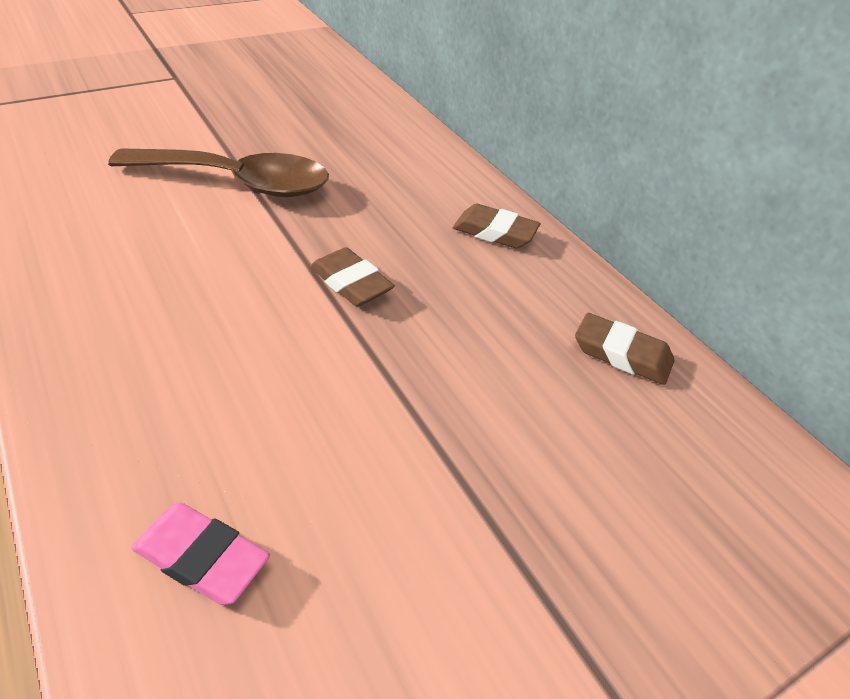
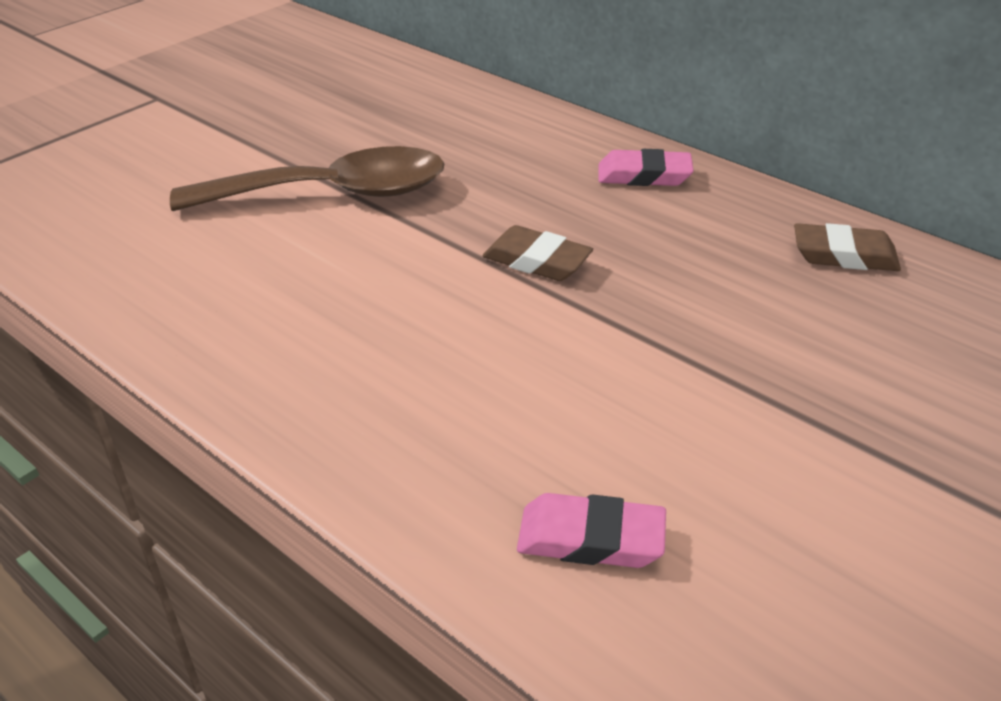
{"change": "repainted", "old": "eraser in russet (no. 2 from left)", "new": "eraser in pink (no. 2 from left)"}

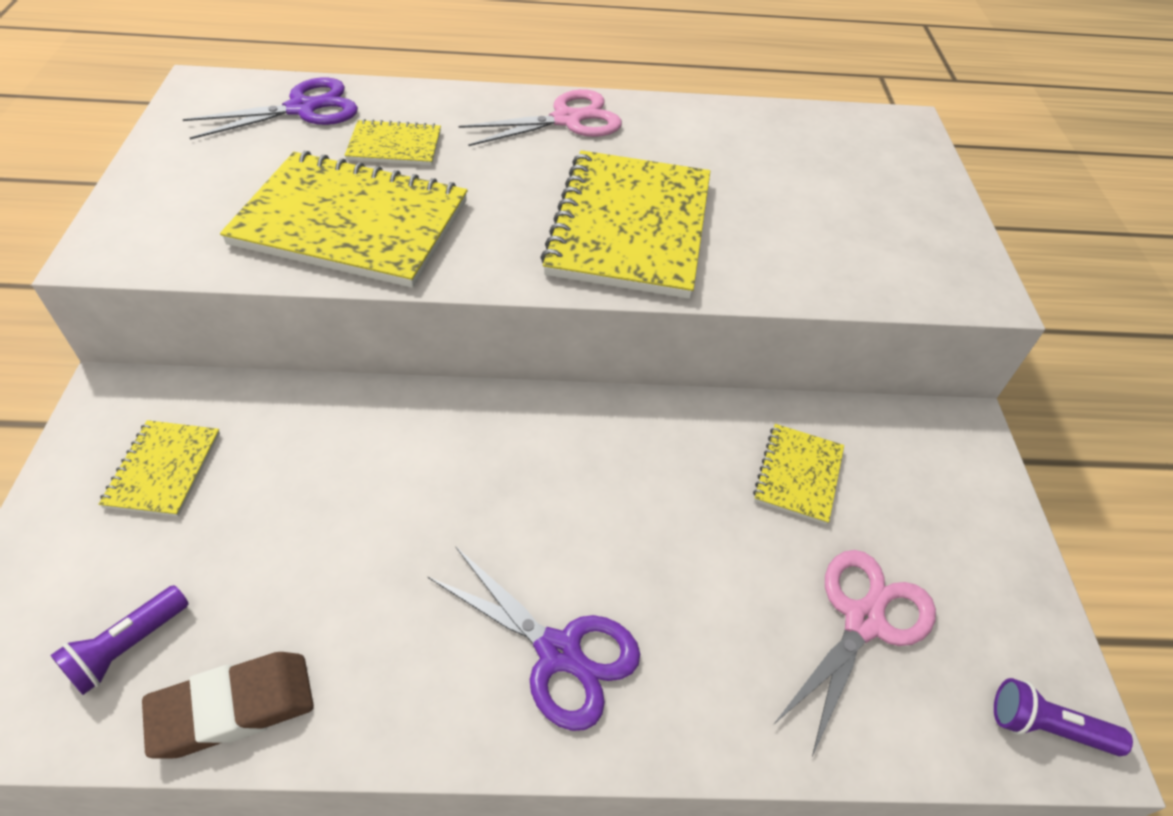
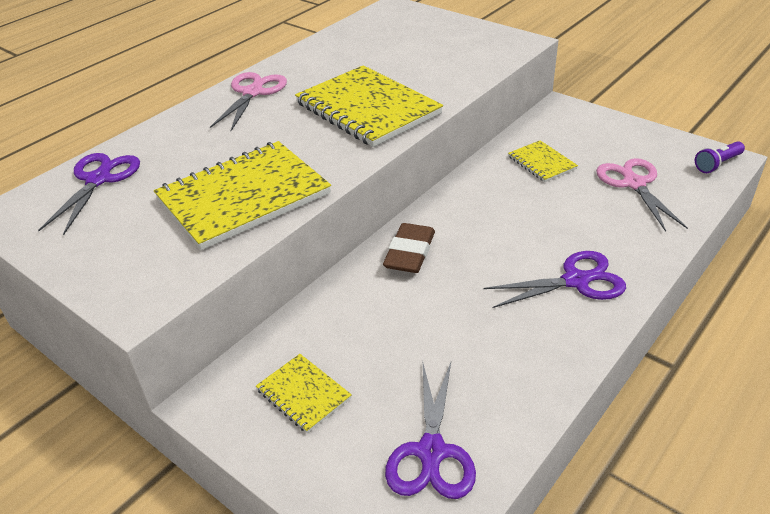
{"change": "shifted", "old": "eraser in russet"}
{"change": "swapped", "old": "pocket torch in purple (no. 1 from left)", "new": "pair of scissors in purple (no. 2 from left)"}
{"change": "gone", "old": "exercise book in golden (no. 3 from left)"}

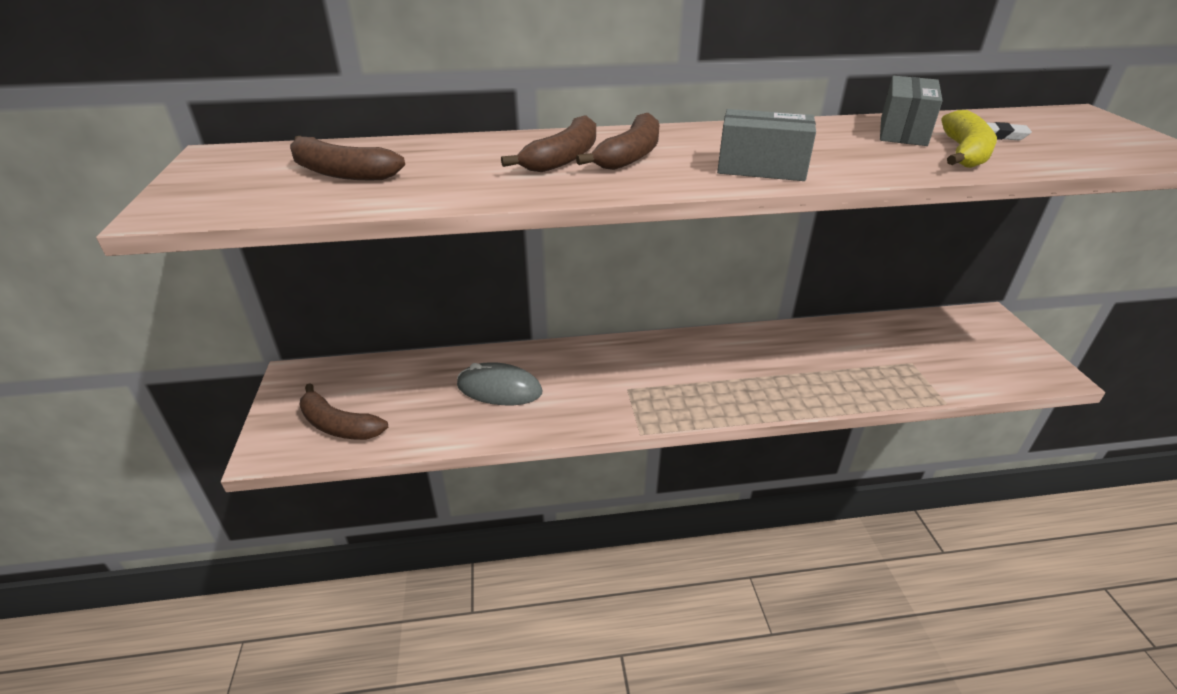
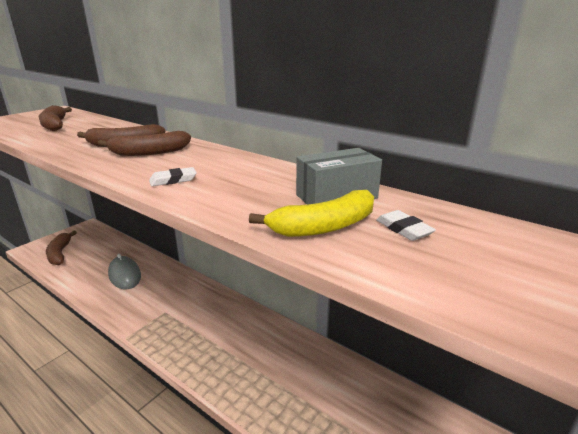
{"change": "swapped", "old": "box in ash-grey (no. 1 from left)", "new": "eraser in white (no. 1 from left)"}

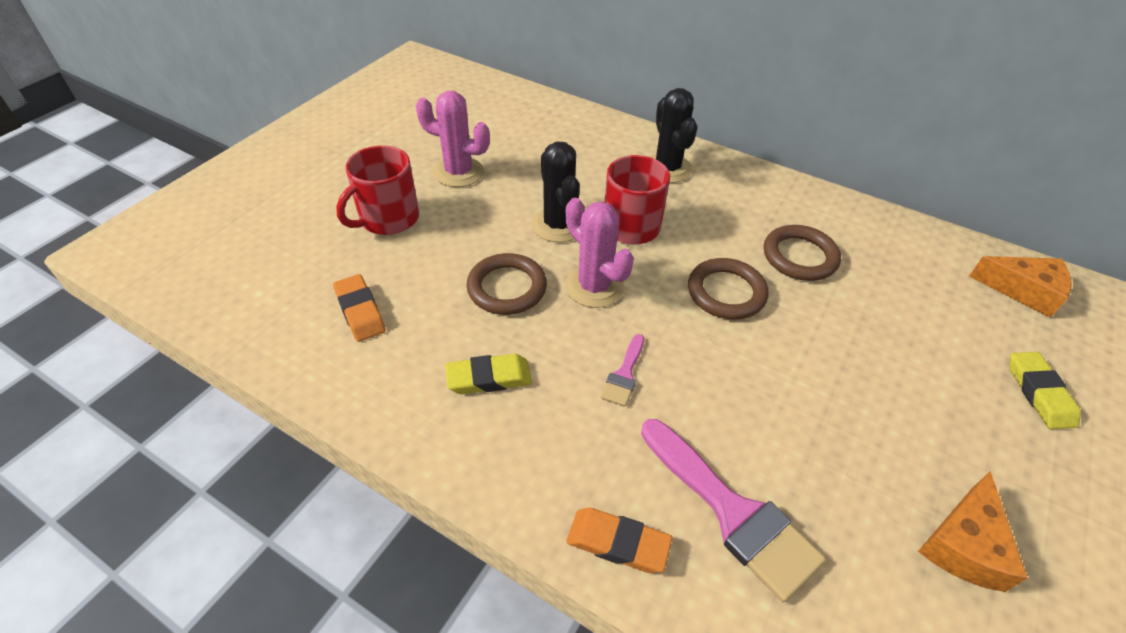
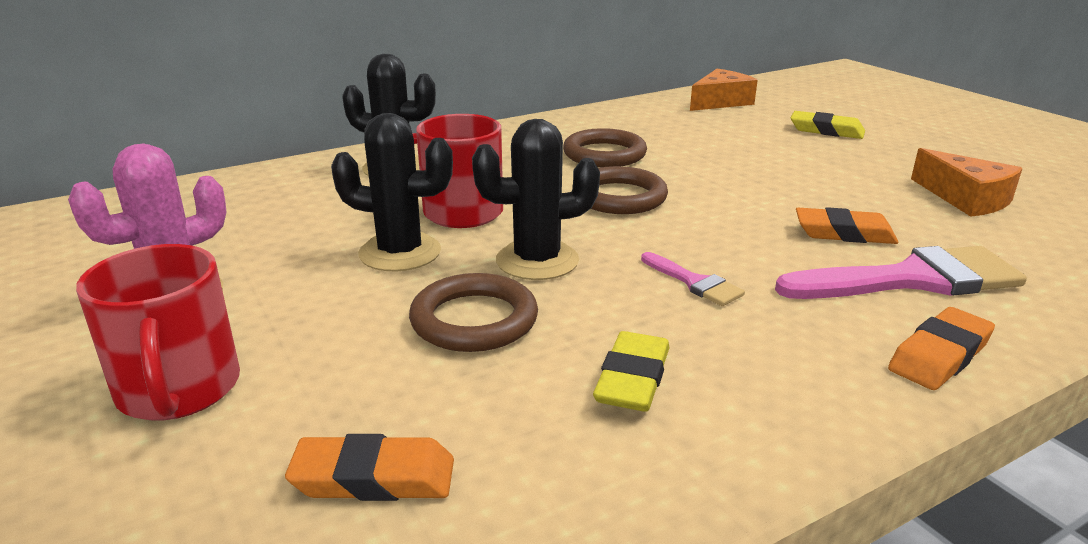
{"change": "repainted", "old": "saguaro cactus in pink (no. 2 from left)", "new": "saguaro cactus in black (no. 3 from left)"}
{"change": "new", "new": "eraser in bright orange (no. 2 from left)"}

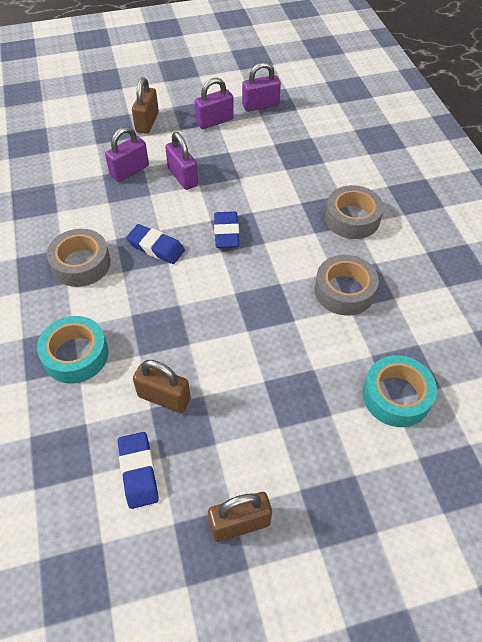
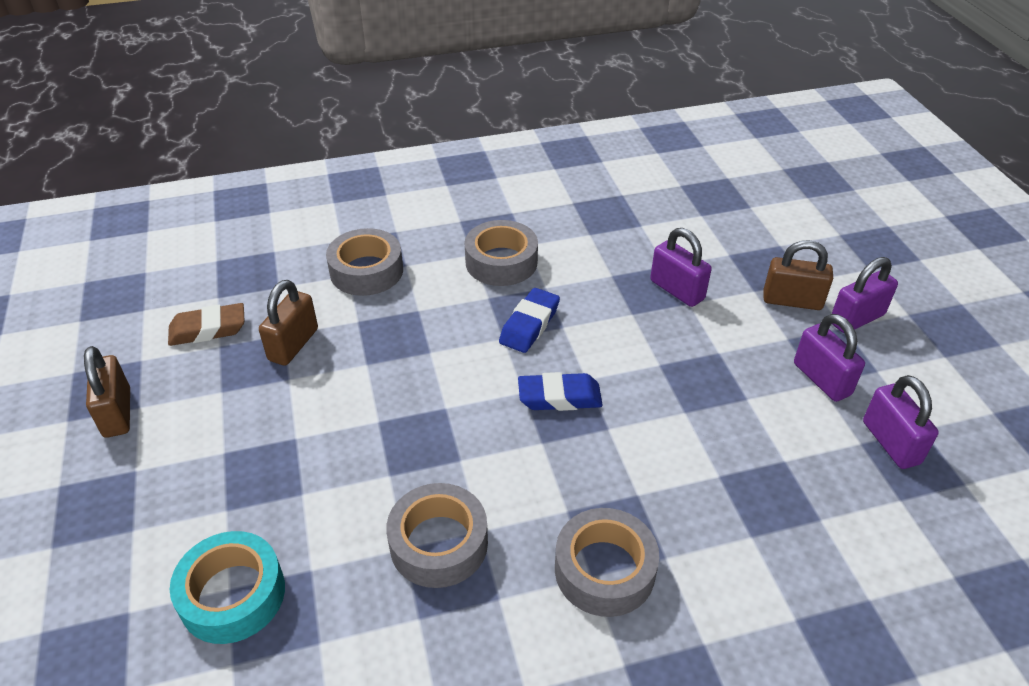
{"change": "repainted", "old": "eraser in royal blue (no. 1 from left)", "new": "eraser in russet"}
{"change": "repainted", "old": "sticky tape in aqua (no. 1 from left)", "new": "sticky tape in ash-grey (no. 1 from left)"}
{"change": "shifted", "old": "lock in purple (no. 2 from left in the first image)", "new": "lock in purple (no. 3 from left)"}

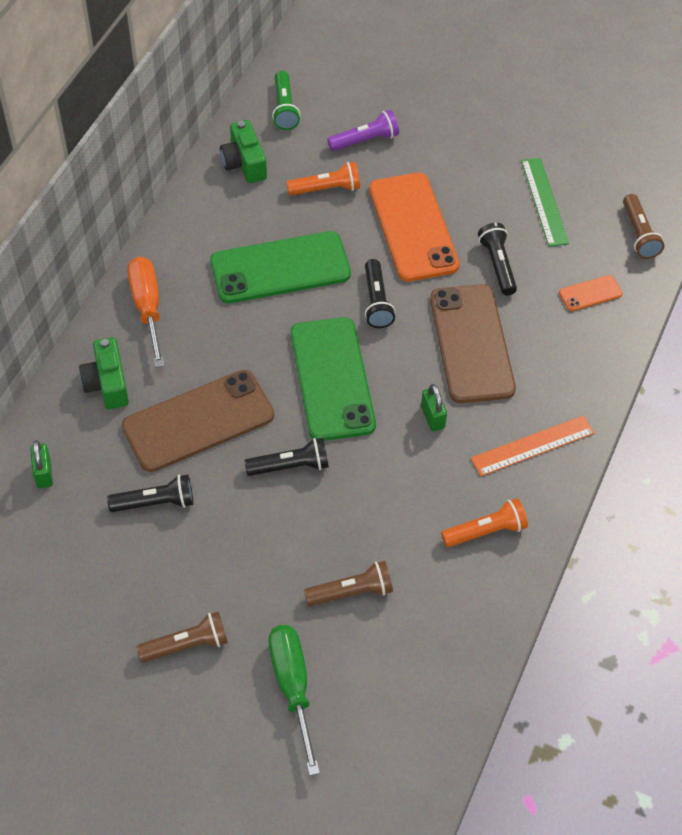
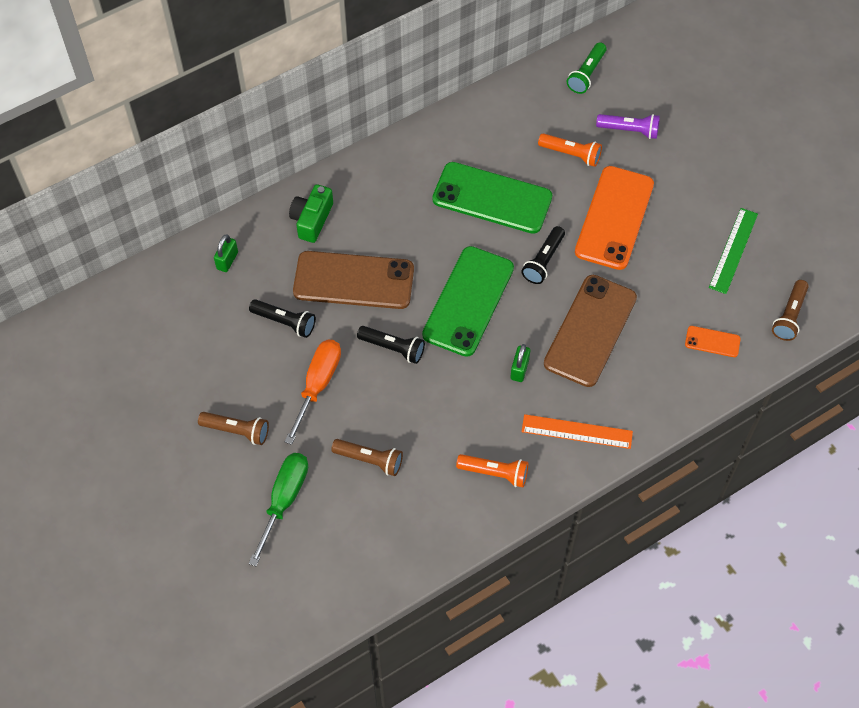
{"change": "shifted", "old": "screwdriver in bright orange"}
{"change": "gone", "old": "photo camera in emerald (no. 2 from left)"}
{"change": "gone", "old": "pocket torch in black (no. 4 from left)"}

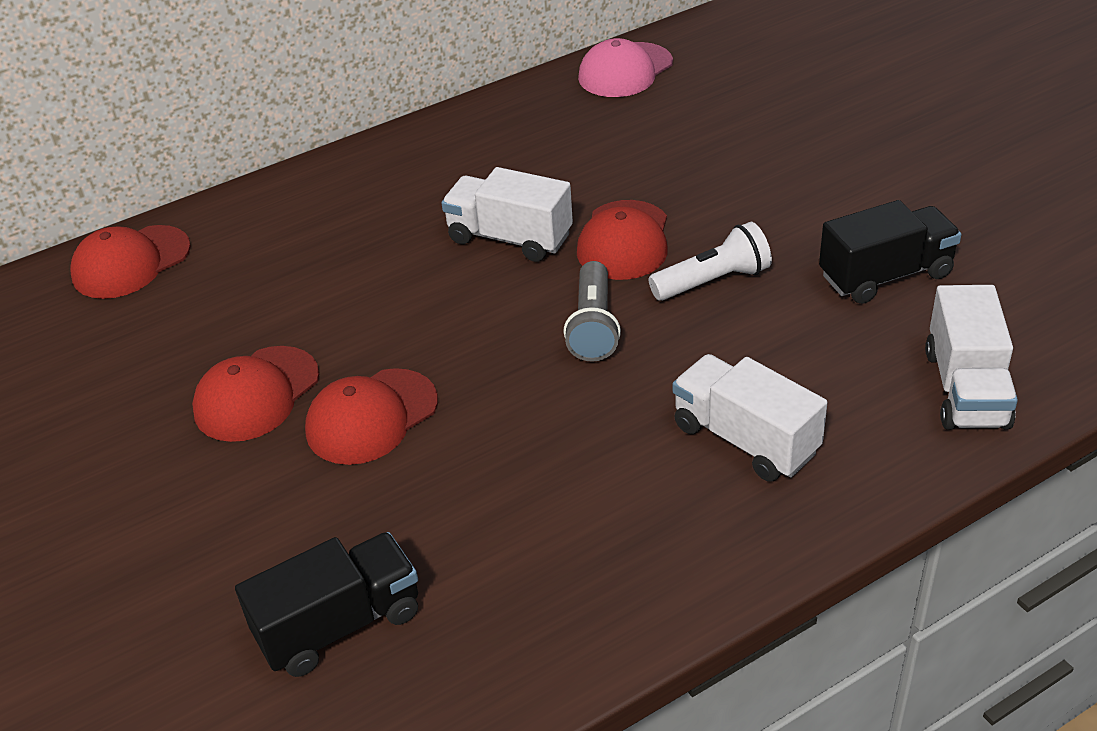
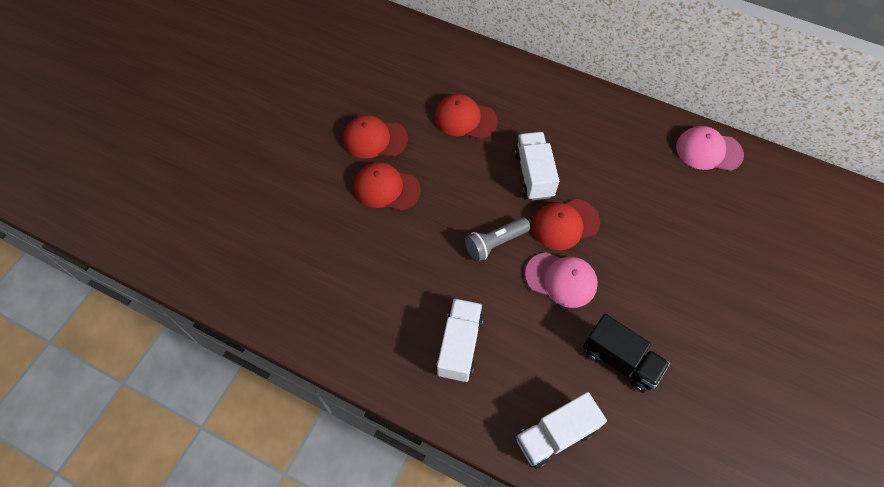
{"change": "shifted", "old": "cap in scarlet (no. 1 from left in the first image)", "new": "cap in scarlet (no. 3 from left)"}
{"change": "swapped", "old": "pocket torch in white", "new": "cap in pink (no. 1 from left)"}
{"change": "gone", "old": "truck in black (no. 1 from left)"}

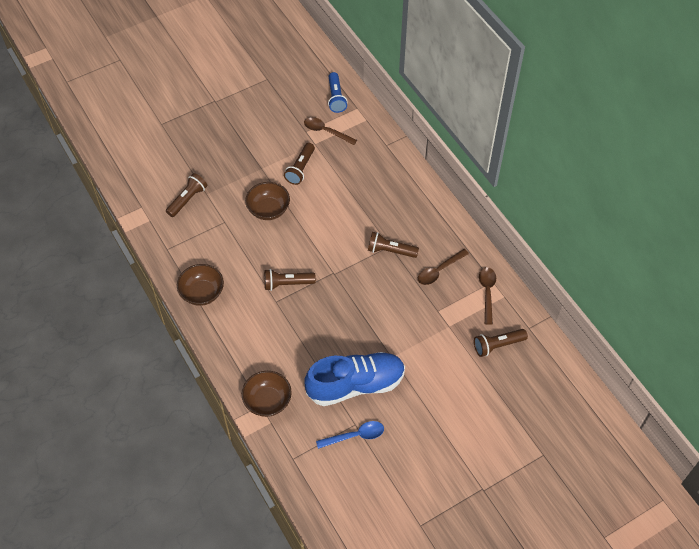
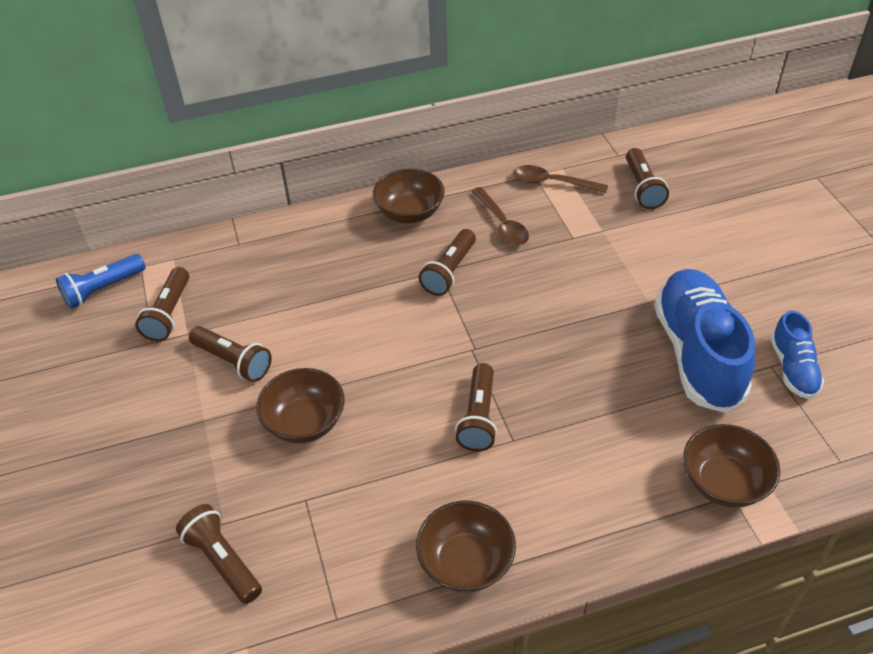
{"change": "rotated", "old": "pocket torch in royal blue", "degrees": 135}
{"change": "swapped", "old": "spoon in russet (no. 1 from left)", "new": "pocket torch in russet (no. 1 from left)"}
{"change": "new", "new": "serving bowl in russet (no. 2 from left)"}
{"change": "swapped", "old": "spoon in royal blue", "new": "lace-up shoe in royal blue (no. 2 from left)"}

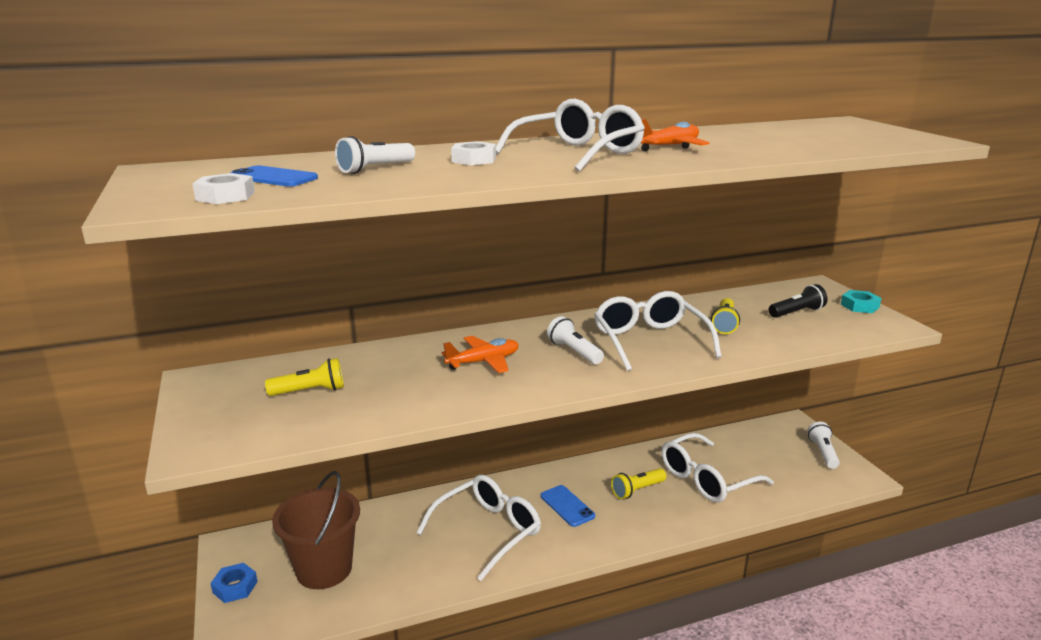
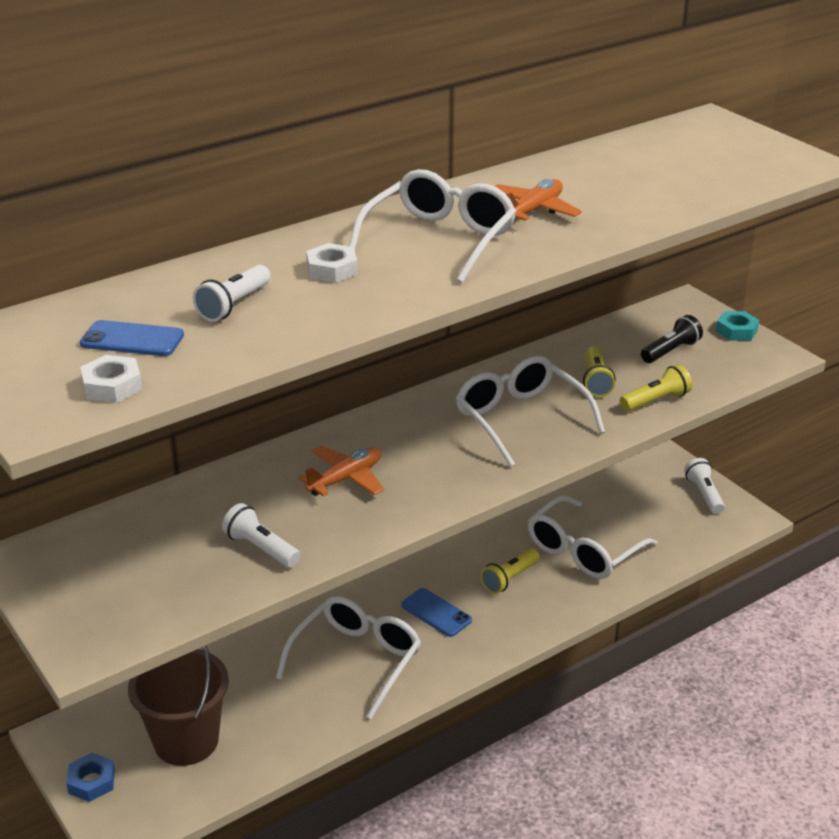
{"change": "shifted", "old": "pocket torch in white (no. 2 from left)"}
{"change": "shifted", "old": "pocket torch in golden (no. 1 from left in the first image)", "new": "pocket torch in golden (no. 3 from left)"}

